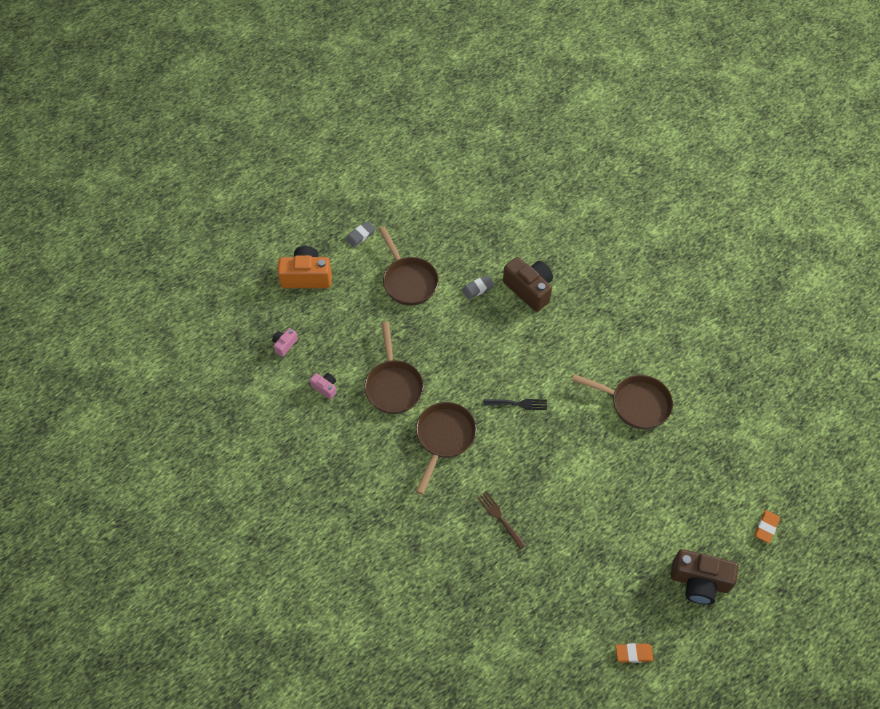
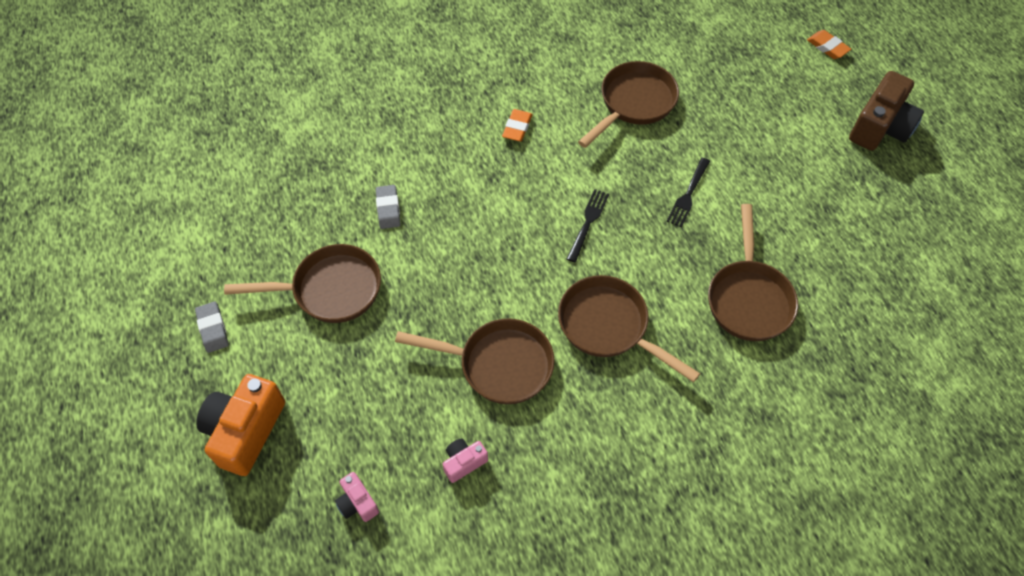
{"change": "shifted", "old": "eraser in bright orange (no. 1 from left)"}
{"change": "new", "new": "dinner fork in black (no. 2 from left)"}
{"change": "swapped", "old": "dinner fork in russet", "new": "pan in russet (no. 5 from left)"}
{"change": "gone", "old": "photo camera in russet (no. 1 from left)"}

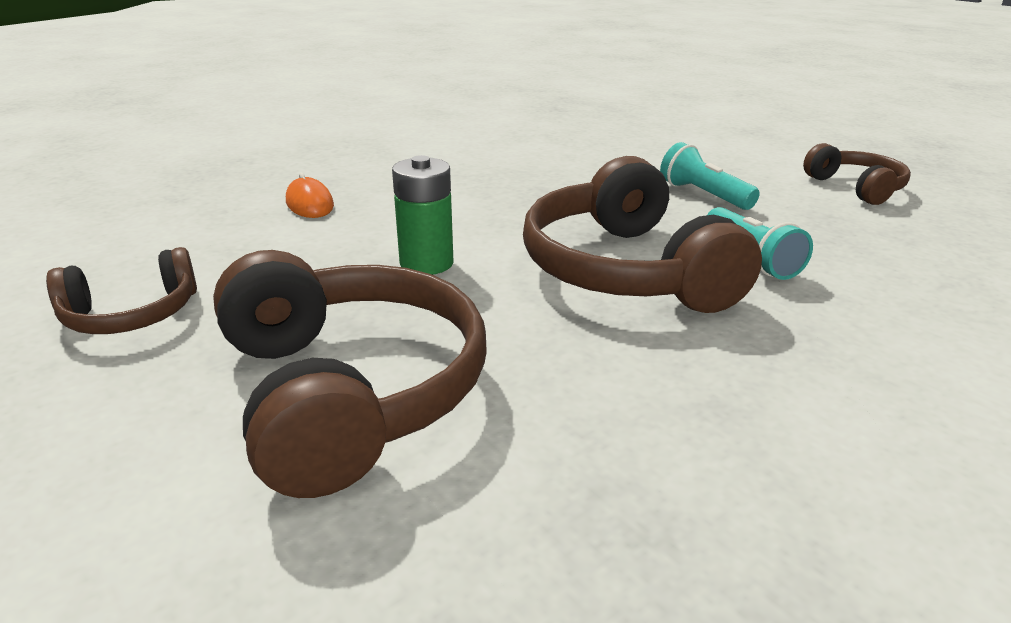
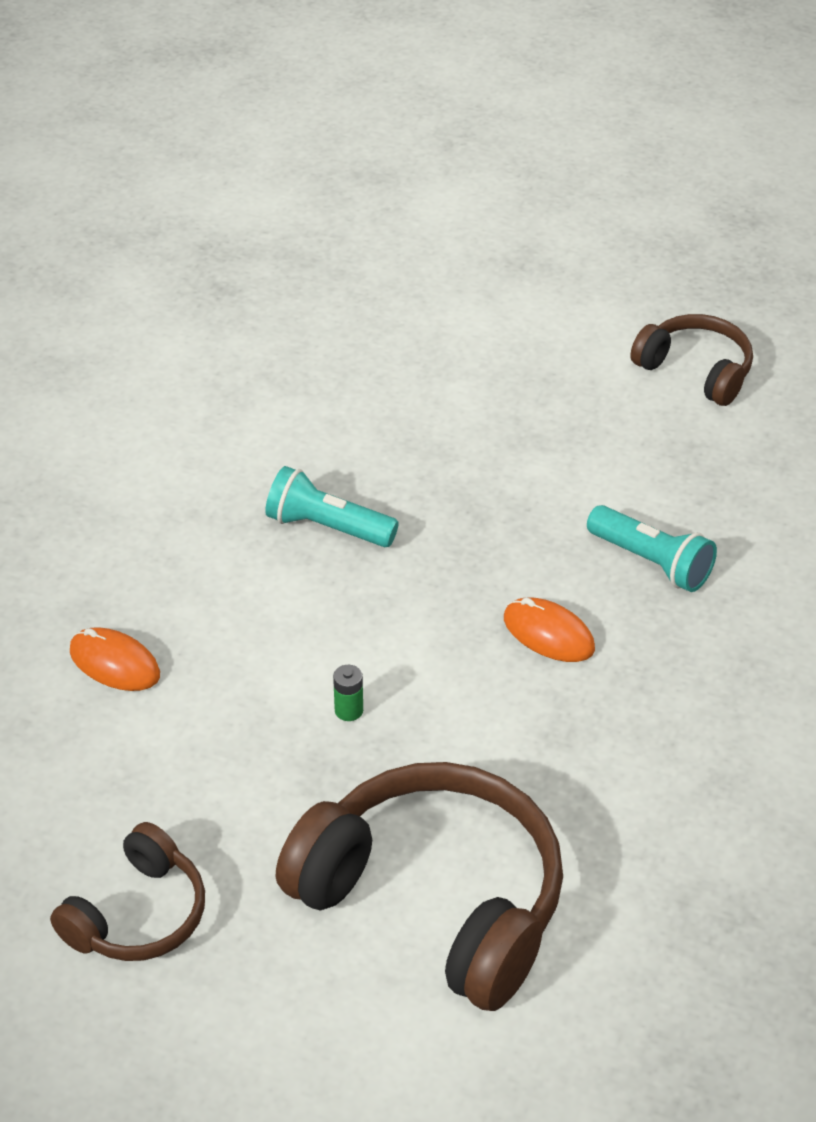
{"change": "shifted", "old": "pocket torch in aqua (no. 1 from left)"}
{"change": "scaled", "old": "AA battery in emerald", "factor": 0.47}
{"change": "swapped", "old": "headset in russet (no. 3 from left)", "new": "computer mouse in bright orange (no. 2 from left)"}

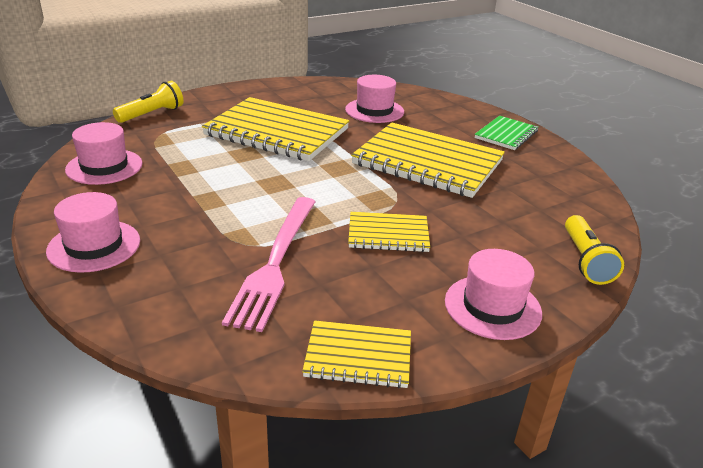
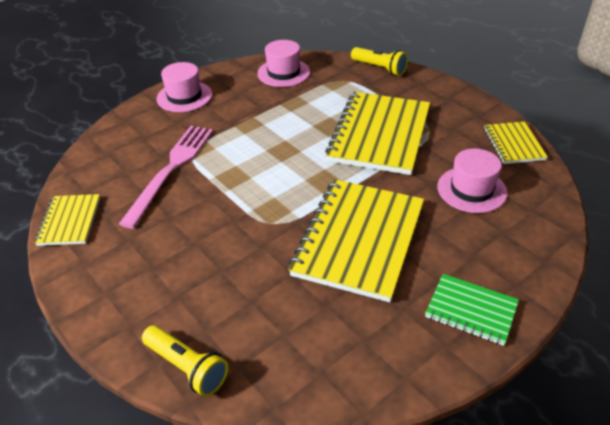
{"change": "rotated", "old": "dinner fork in pink", "degrees": 105}
{"change": "rotated", "old": "pocket torch in golden (no. 2 from left in the first image)", "degrees": -135}
{"change": "shifted", "old": "exercise book in golden (no. 3 from left in the first image)", "new": "exercise book in golden (no. 4 from left)"}
{"change": "gone", "old": "tall hat in pink (no. 4 from left)"}

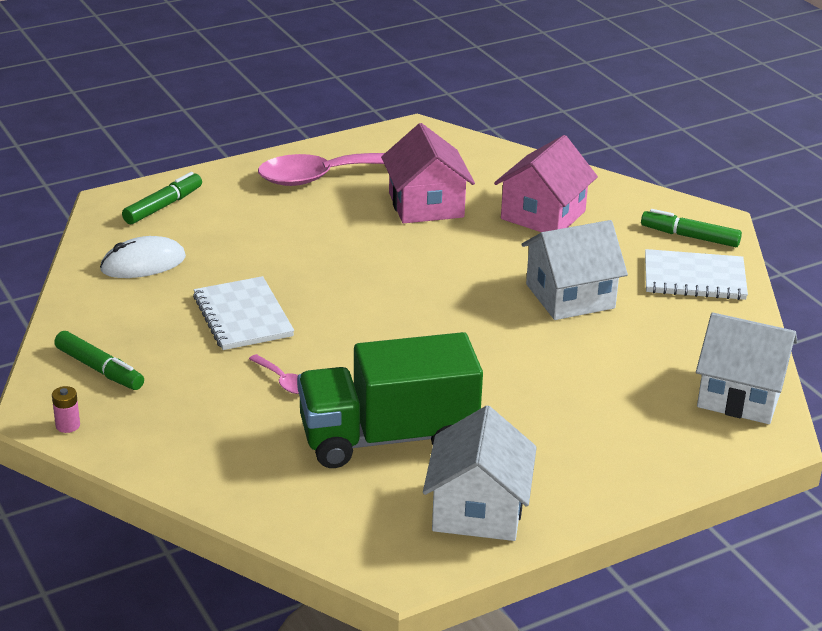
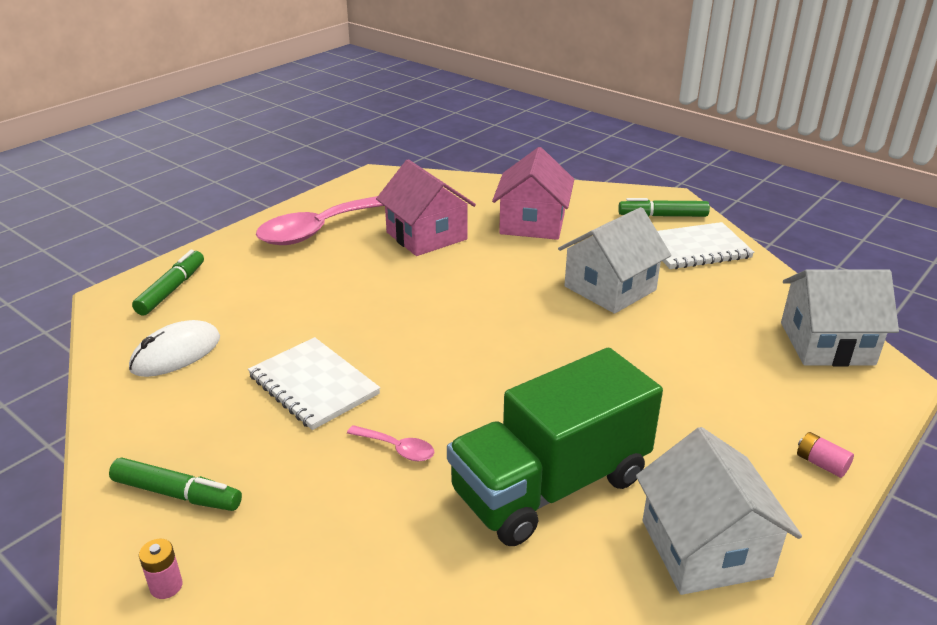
{"change": "new", "new": "AA battery in pink (no. 2 from left)"}

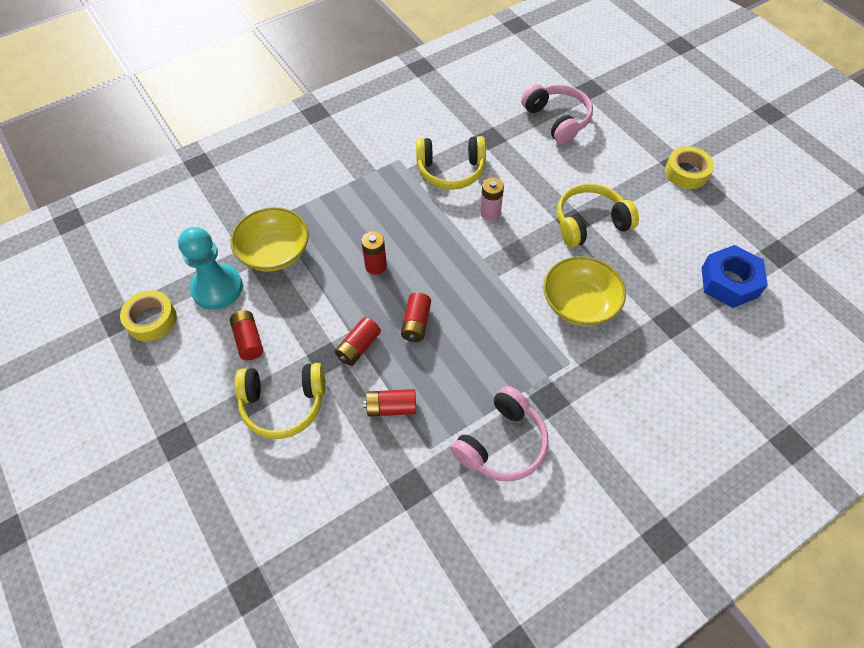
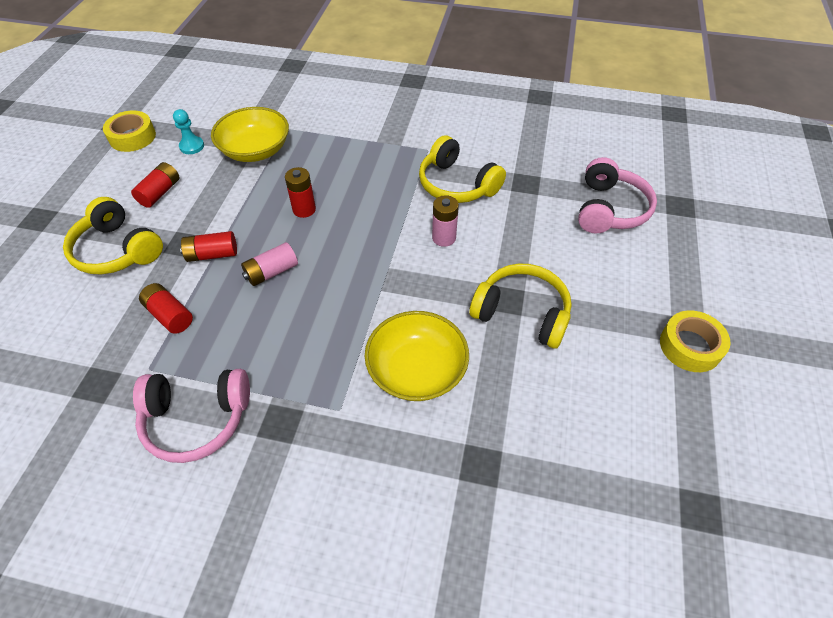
{"change": "scaled", "old": "chess pawn in aqua", "factor": 0.5}
{"change": "repainted", "old": "AA battery in scarlet (no. 5 from left)", "new": "AA battery in pink (no. 1 from left)"}
{"change": "gone", "old": "hexagon nut in royal blue"}

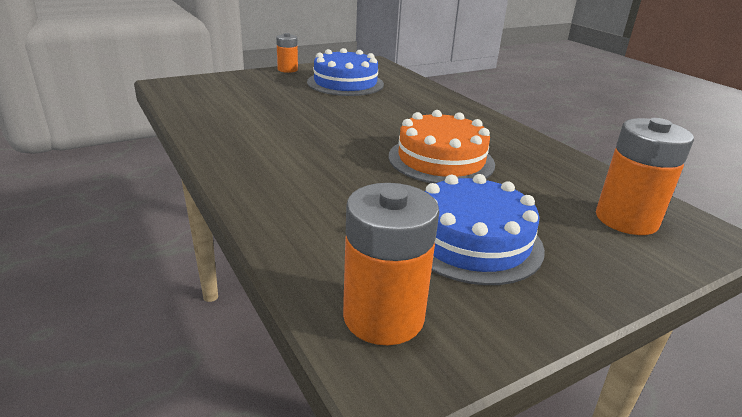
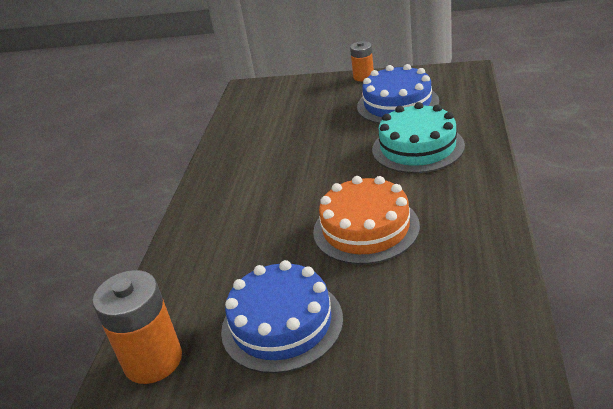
{"change": "new", "new": "gateau in aqua"}
{"change": "gone", "old": "AA battery in bright orange (no. 3 from left)"}

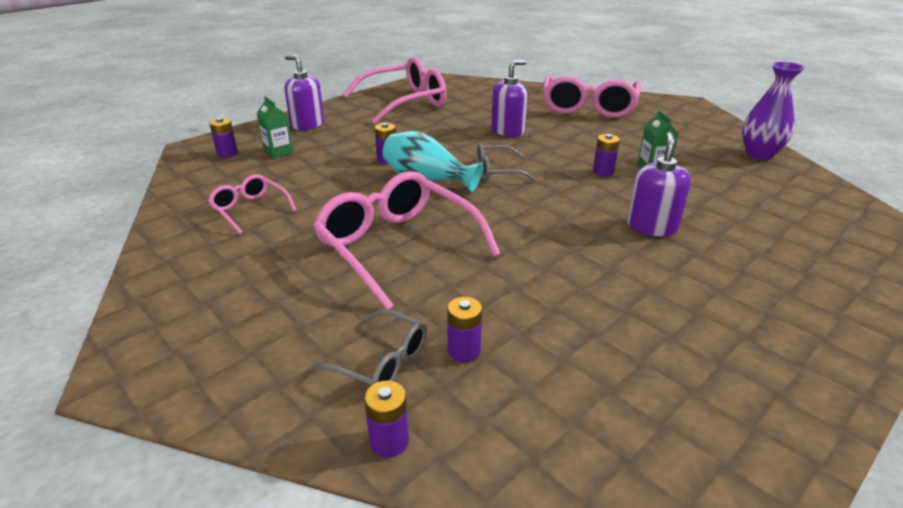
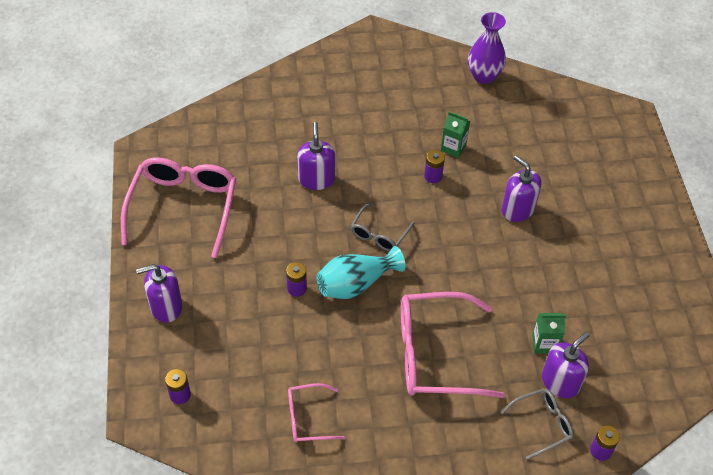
{"change": "shifted", "old": "carton in emerald (no. 1 from left in the first image)", "new": "carton in emerald (no. 2 from left)"}
{"change": "swapped", "old": "AA battery in purple (no. 4 from left)", "new": "pump bottle in purple (no. 4 from left)"}
{"change": "gone", "old": "eyeglasses in pink (no. 4 from left)"}

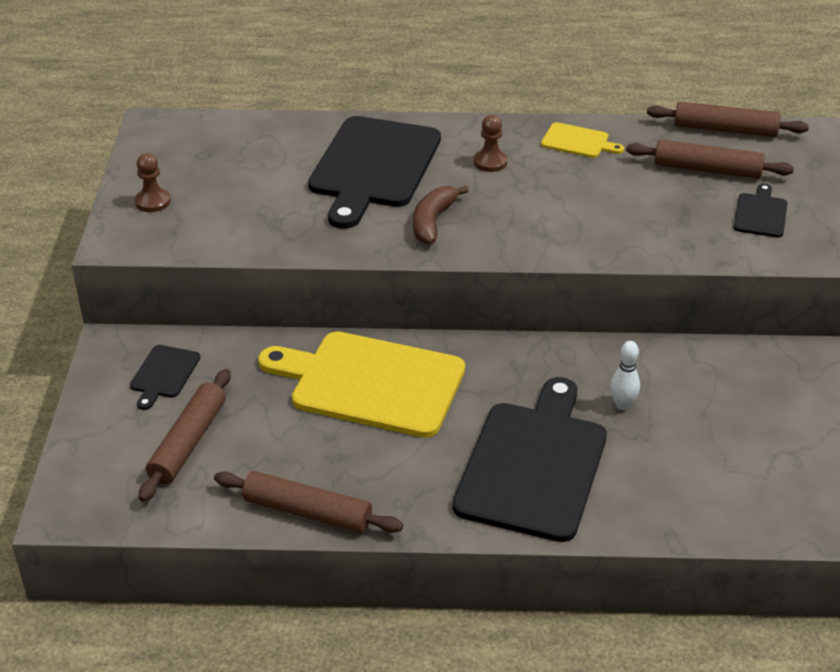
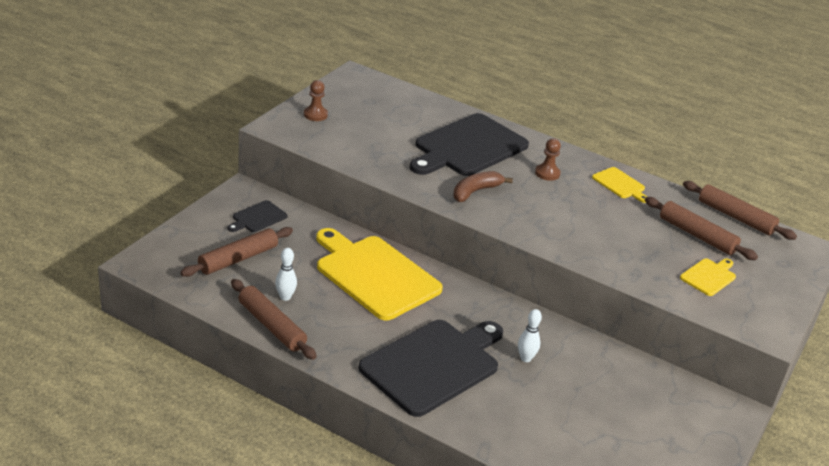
{"change": "new", "new": "tenpin in white (no. 1 from left)"}
{"change": "repainted", "old": "cutting board in black (no. 4 from left)", "new": "cutting board in golden (no. 3 from left)"}

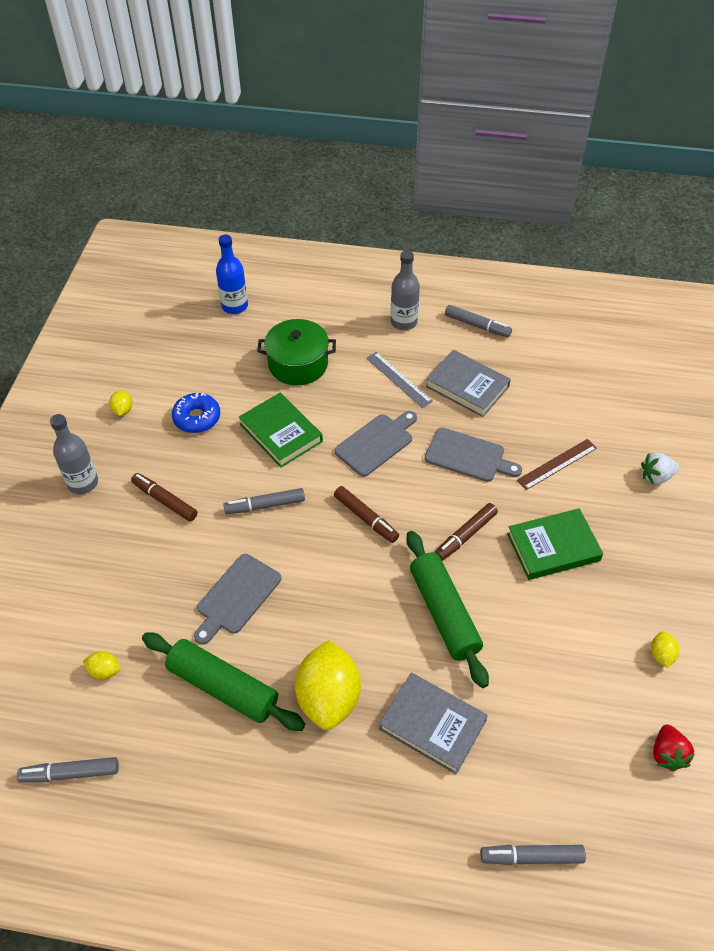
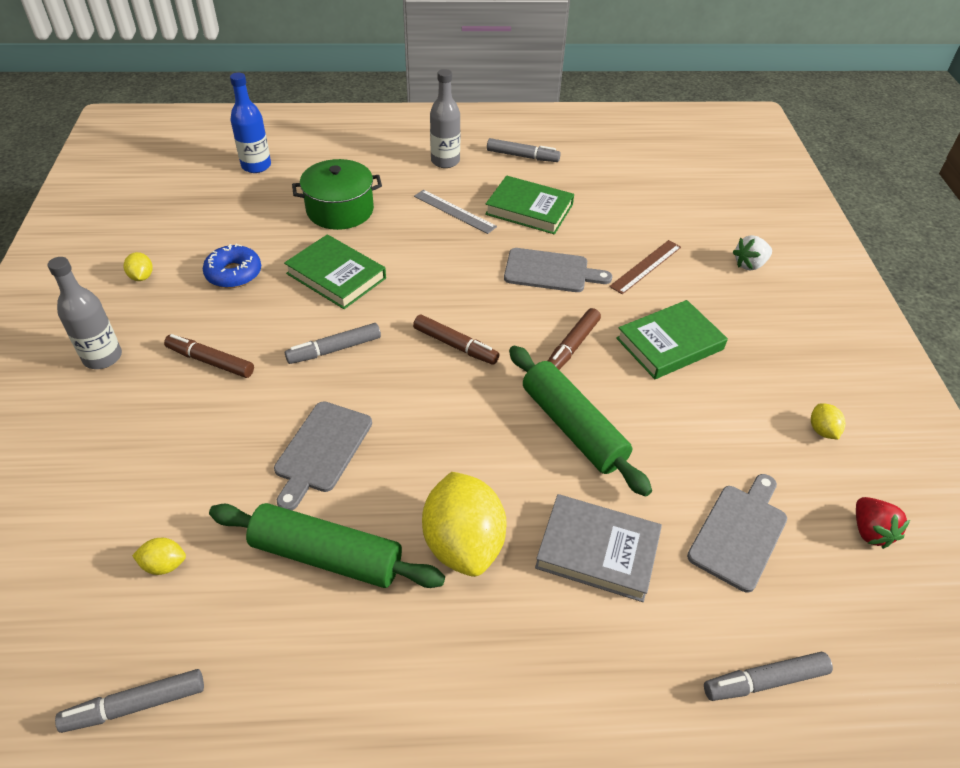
{"change": "repainted", "old": "hardback in ash-grey (no. 2 from left)", "new": "hardback in emerald (no. 2 from left)"}
{"change": "shifted", "old": "cutting board in ash-grey (no. 2 from left in the first image)", "new": "cutting board in ash-grey (no. 3 from left)"}

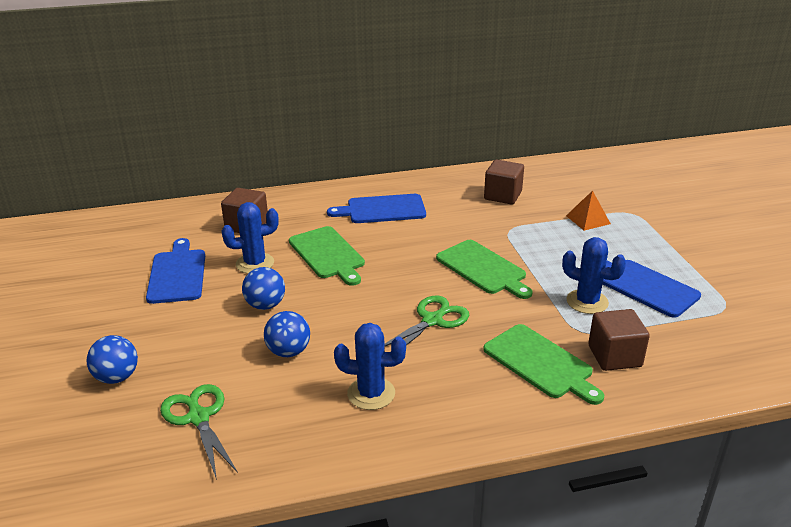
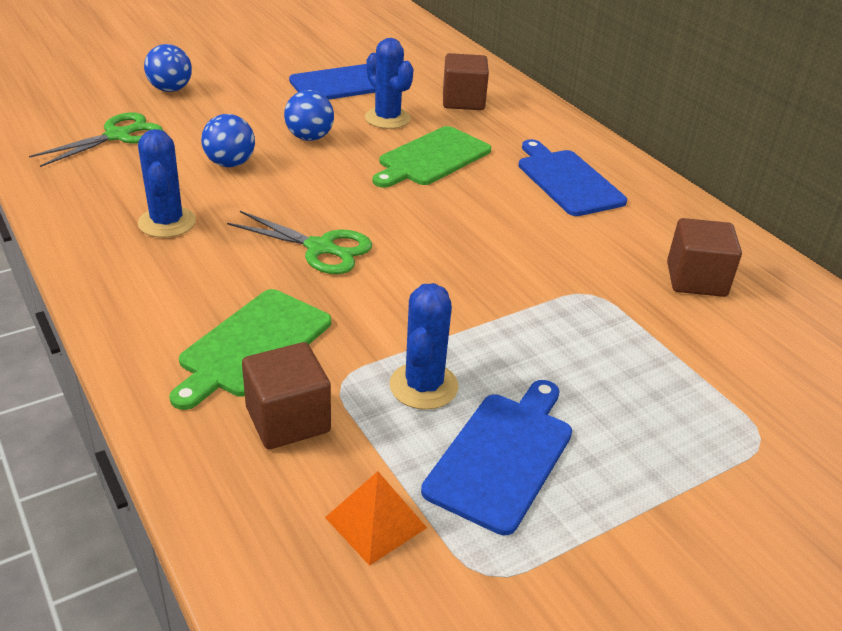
{"change": "shifted", "old": "solid pyramid in bright orange"}
{"change": "gone", "old": "cutting board in emerald (no. 2 from left)"}

